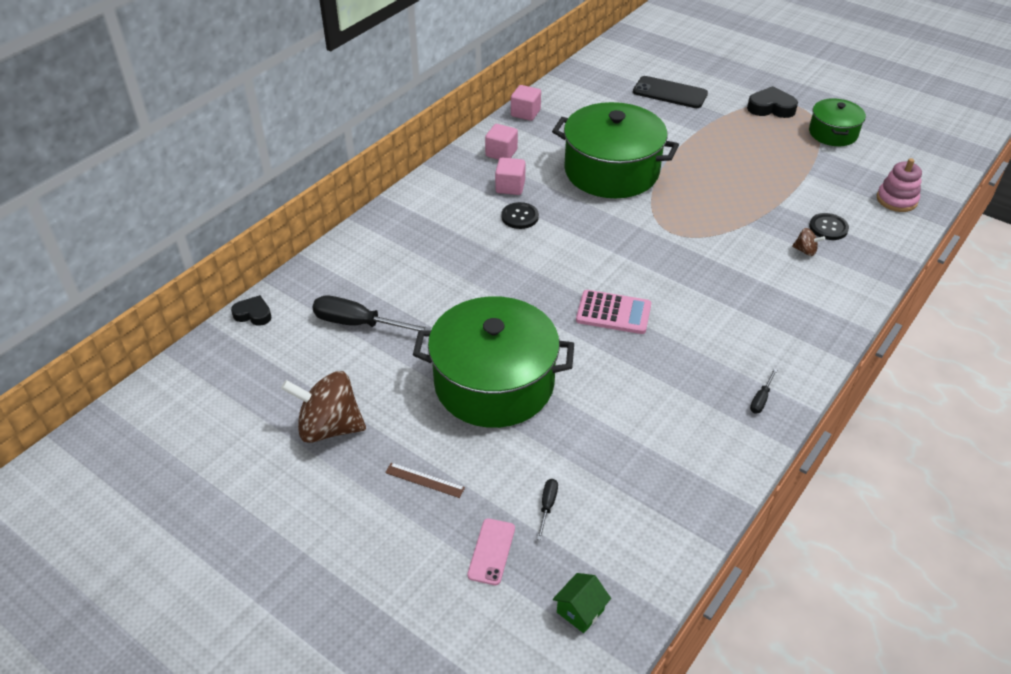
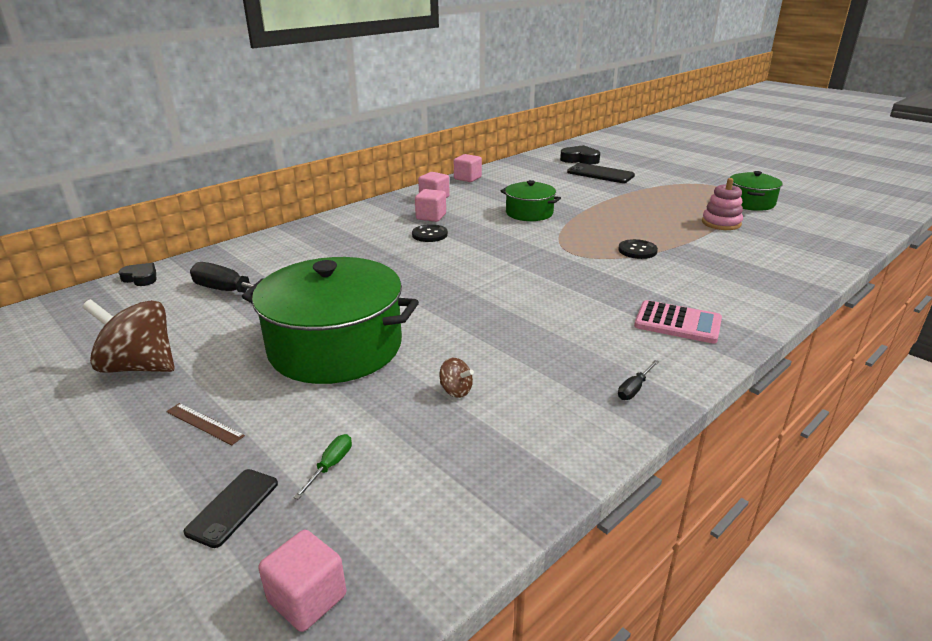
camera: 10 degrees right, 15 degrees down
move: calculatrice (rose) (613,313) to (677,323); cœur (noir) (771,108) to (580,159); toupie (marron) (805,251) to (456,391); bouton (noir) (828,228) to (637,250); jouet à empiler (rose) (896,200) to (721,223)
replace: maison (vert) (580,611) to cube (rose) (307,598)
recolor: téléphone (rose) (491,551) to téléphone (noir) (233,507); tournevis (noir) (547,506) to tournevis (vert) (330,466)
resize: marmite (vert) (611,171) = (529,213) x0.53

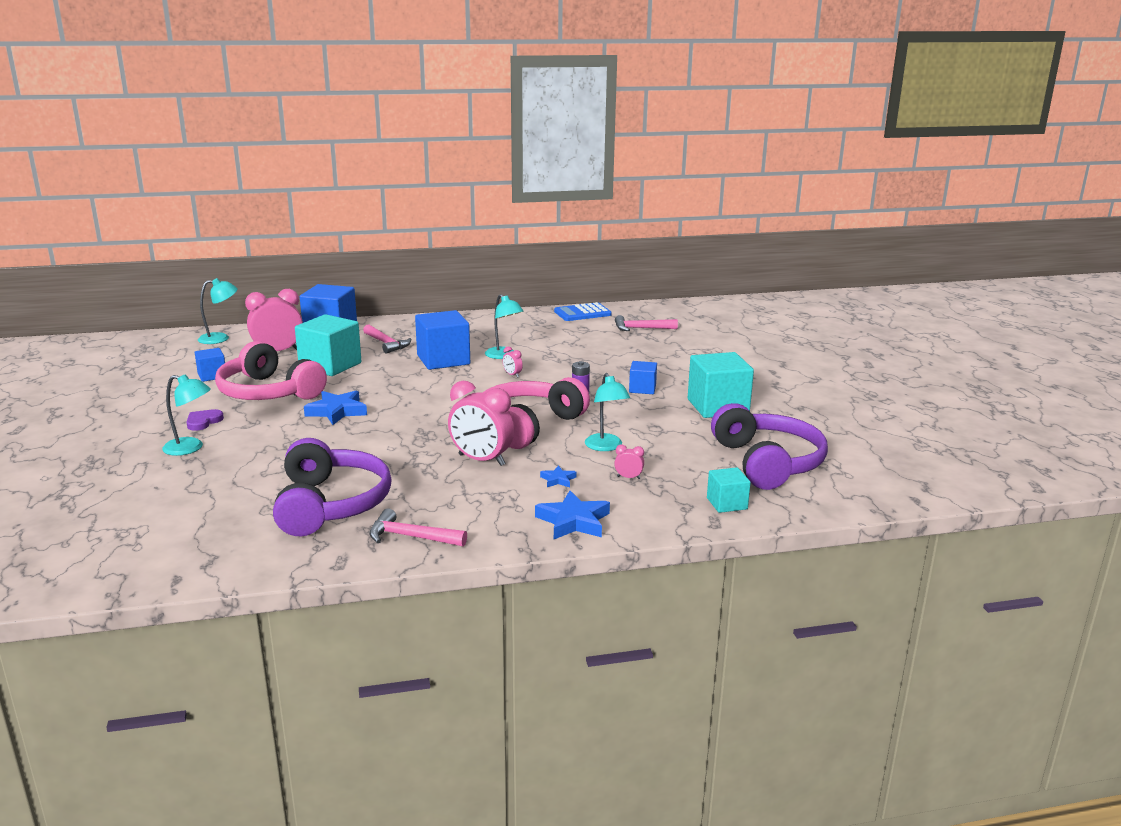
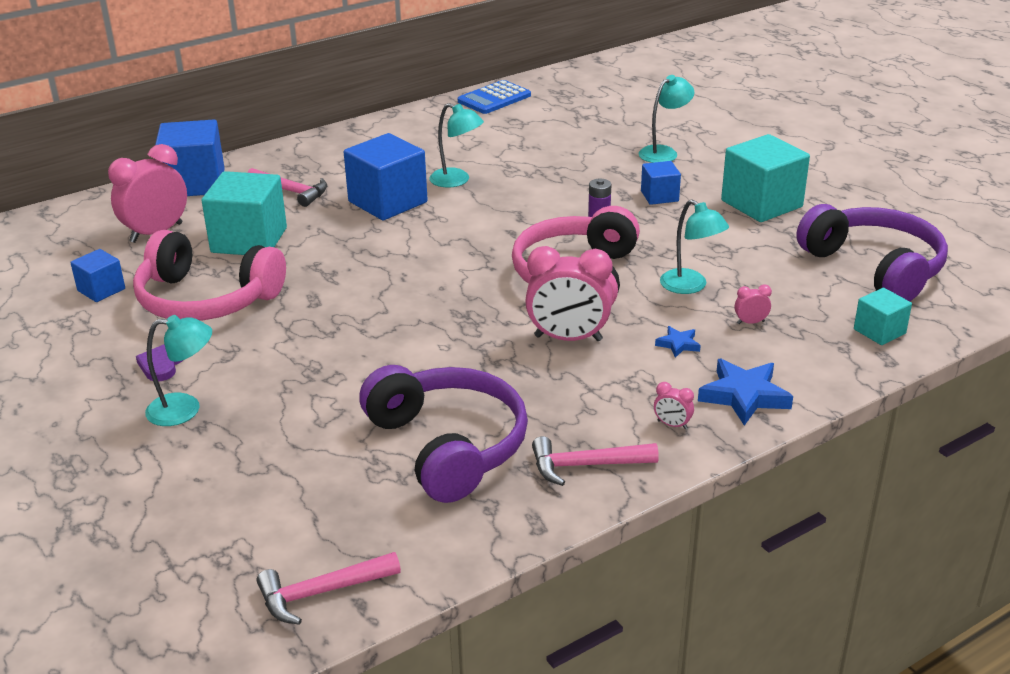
camera: 20 degrees left, 10 degrees up
delete: étoile (bleu) (337,411)
move: lampe (turquoise) (220,338) to (664,152); réveil (rose) (512,375) to (672,425); marteau (rose) (641,328) to (322,592)

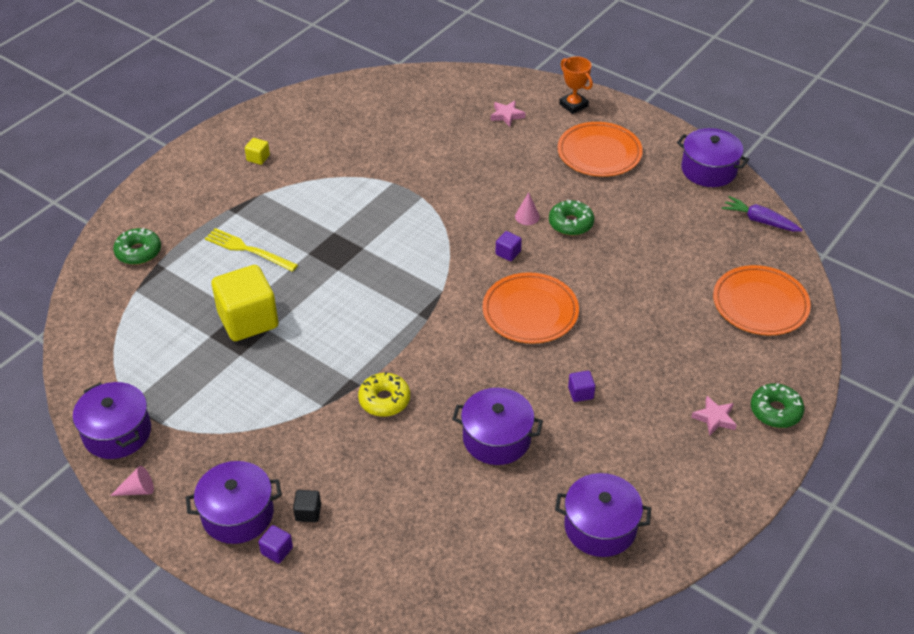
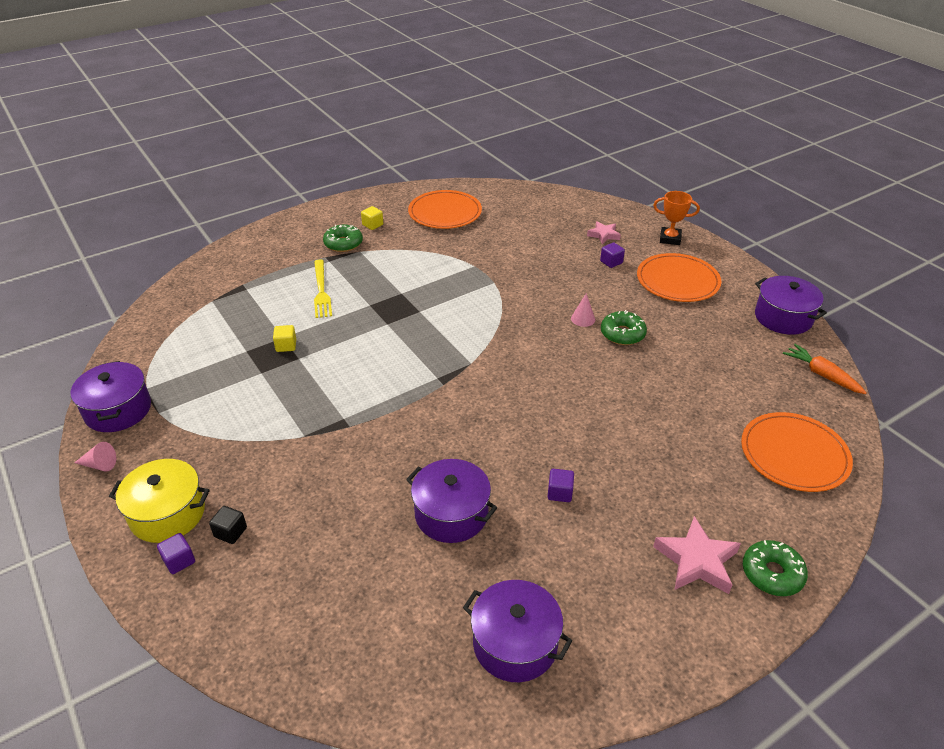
camera: 20 degrees right, 5 degrees down
delete: beignet (jaune) (384,400)
move: beignet (vert) (138,252) to (343,244); assiette (orange) (530,311) to (445,213); cube (violet) (508,253) to (611,262)
recolor: marmite (violet) (237,514) to marmite (jaune) (167,513); carotte (violet) (759,221) to carotte (orange) (821,375)
rotate: fourchette (jaune) (248,250) = (321,291) 150 degrees counterclockwise; trophée (orange) (573,105) = (670,239) 60 degrees counterclockwise
resize: cube (jaune) (248,320) = (286,346) x0.41; étoile (rose) (714,418) = (696,561) x1.64

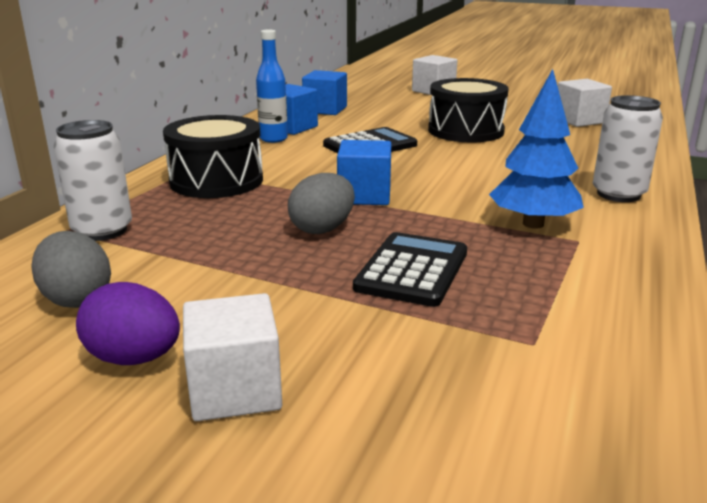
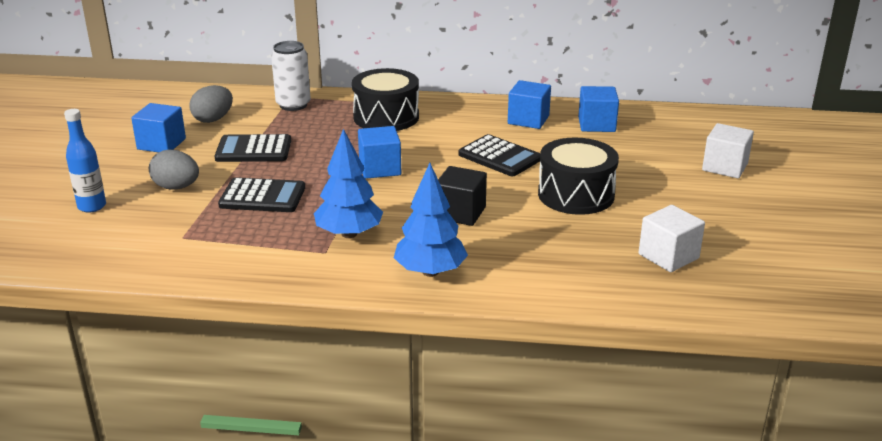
camera: 75 degrees right, 5 degrees up
delete: cube (blanc) (235,390)
insert: calculatrice (noir) (253,150); cube (noir) (460,213)
move: bouteille (bleu) (273,139) to (92,206); œuf (gris) (322,229) to (176,187)
replace: œuf (violet) (134,358) to cube (bleu) (161,144); canette (blanc) (618,194) to arbre (bleu) (430,271)

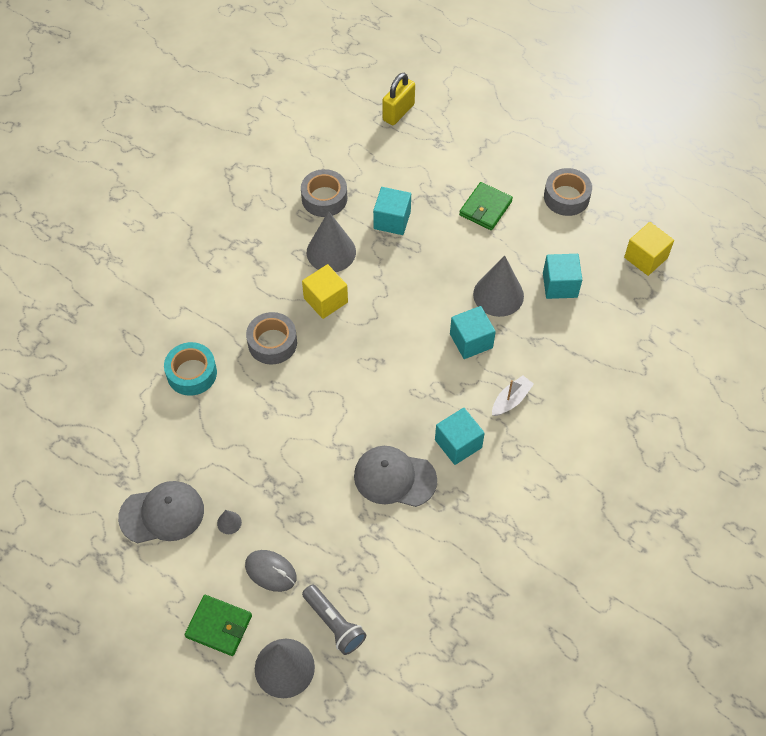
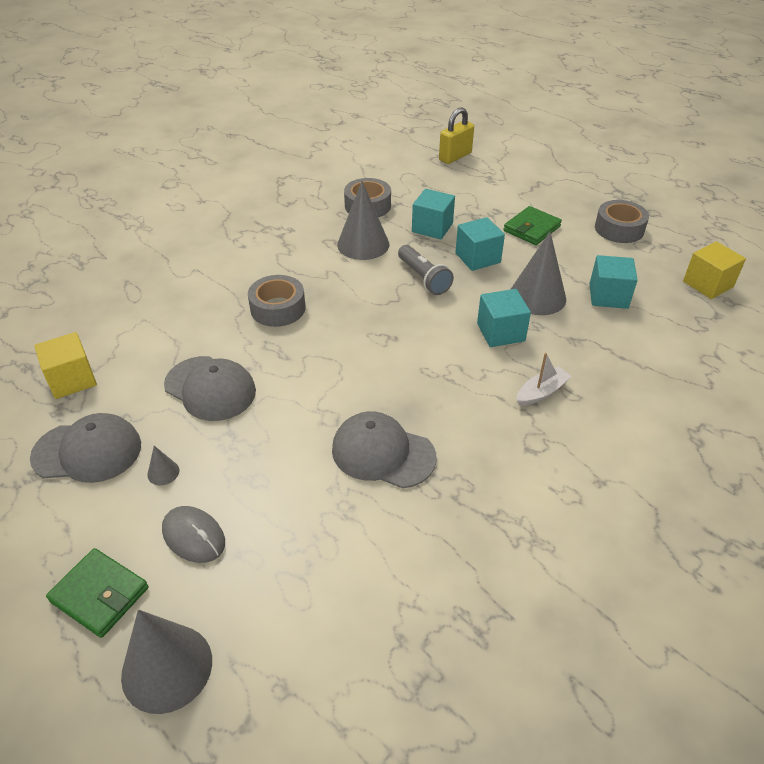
camera: 10 degrees right, 15 degrees down
delete: ruban adhésif (turquoise) (192,373)
insert: casquette (gris) (210,388)
move: cube (jaune) (325,300) to (72,379); lampe de poche (gris) (334,623) to (424,278); cube (turquoise) (458,444) to (477,258)

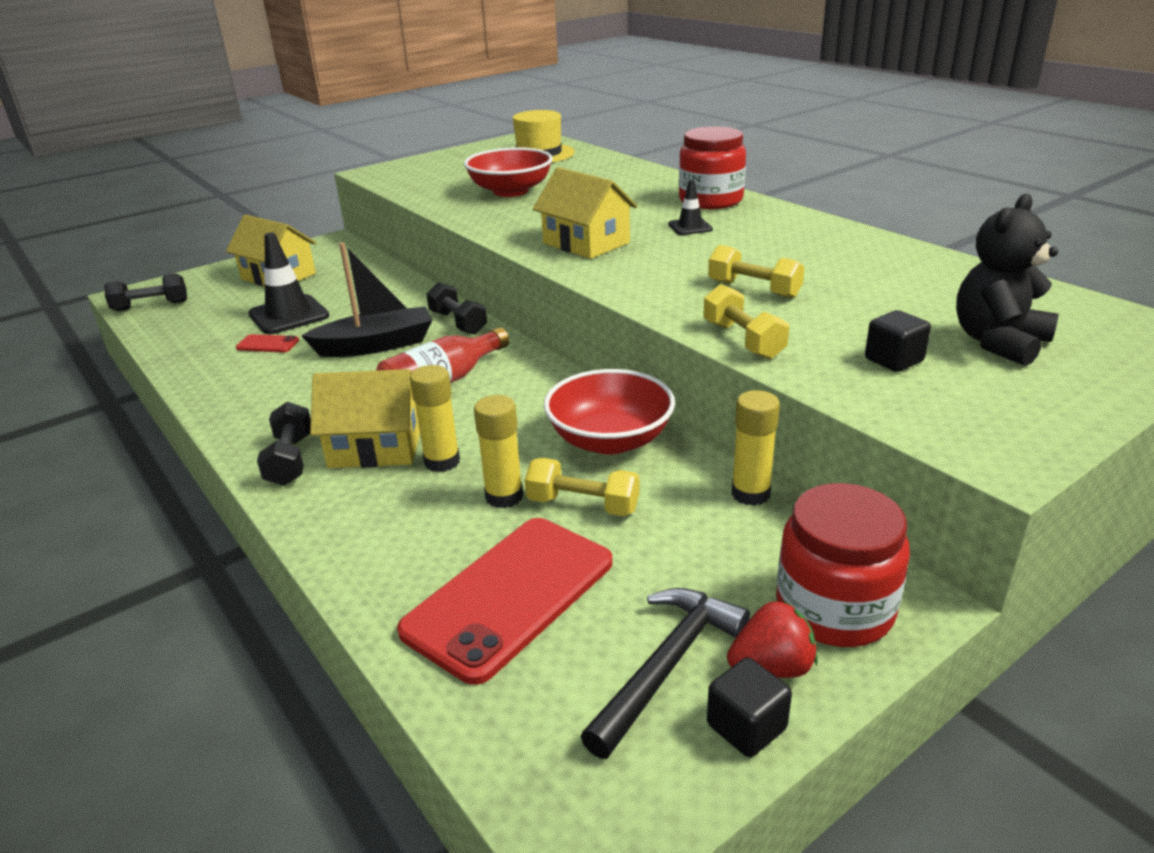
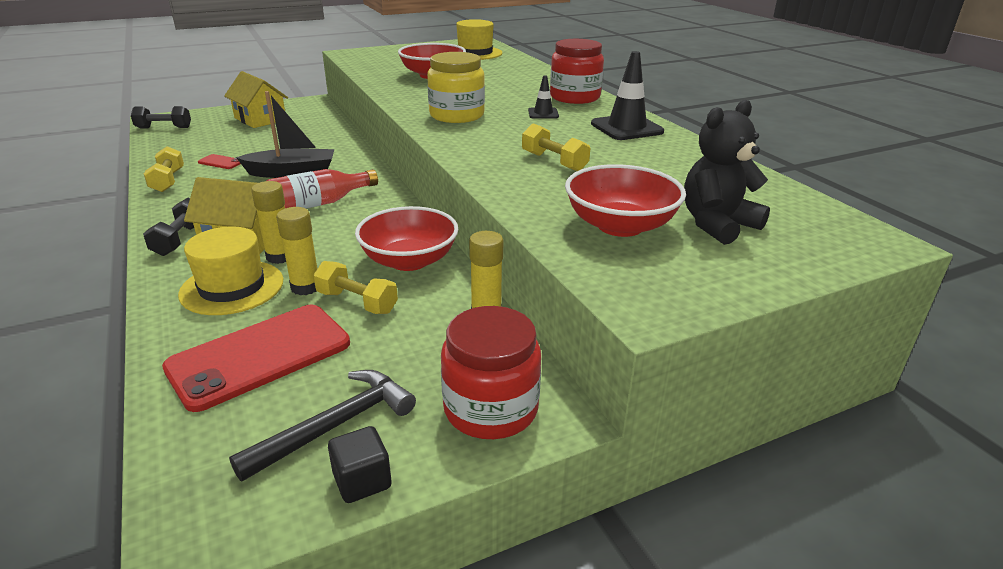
camera: 10 degrees right, 0 degrees up
delete: haltère (noir) (458,322); fraise (rouge) (772,667)
insert: chapeau (jaune) (232,287)
move: cône de chantier (noir) (289,315) to (626,128); haltère (jaune) (743,340) to (168,181)
replace: maison (jaune) (586,243) to bocal (jaune) (456,115); cube (noir) (893,360) to bol (rouge) (620,225)

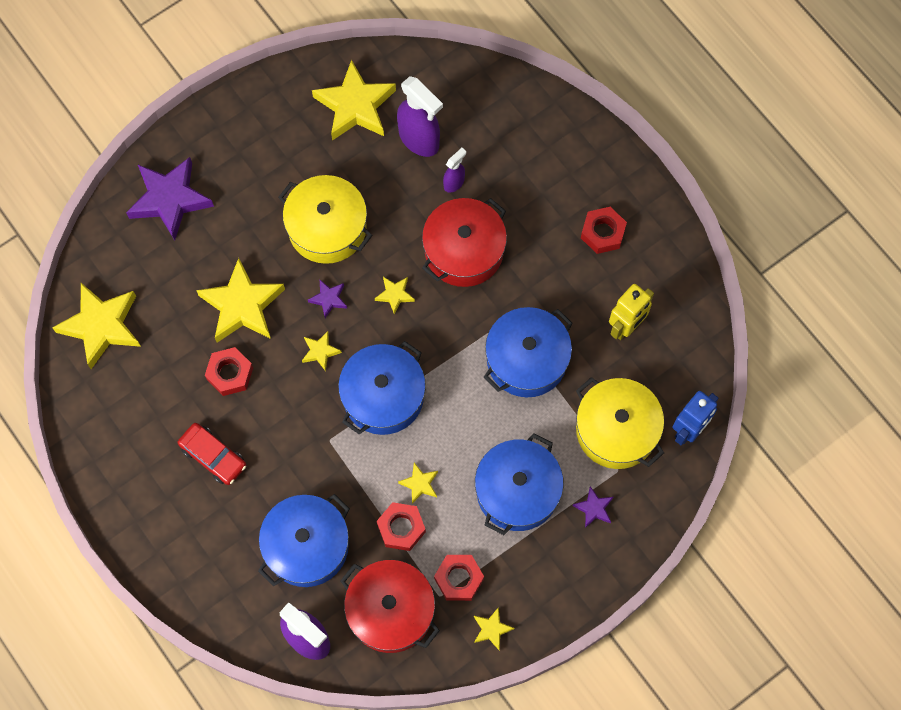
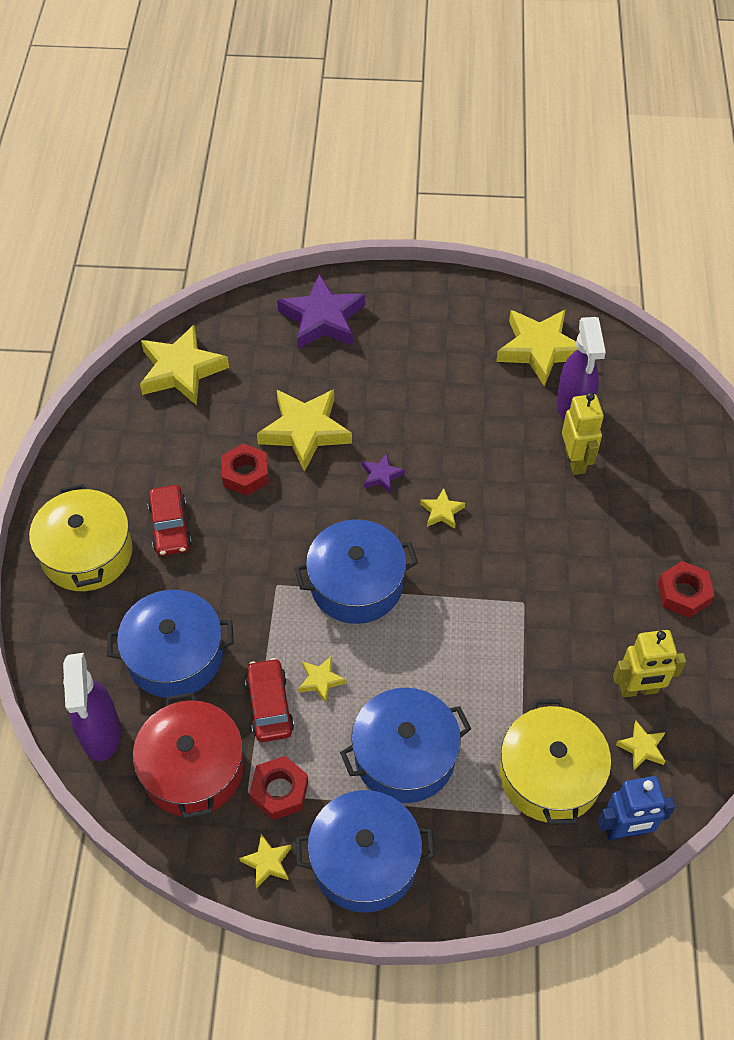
camera: 40 degrees right, 15 degrees down
delete: marmite (rouge) (464,251); étoile (violet) (594,508)
move: marmite (jaune) (327,228) to (87,553); étoile (jaune) (320,351) to (642,747); marmite (bleu) (527,359) to (364,861)
replace: écrou (rouge) (401,528) to voiture (rouge) (269,705); vaporisateur (violet) (454,183) to robot (jaune) (575,461)

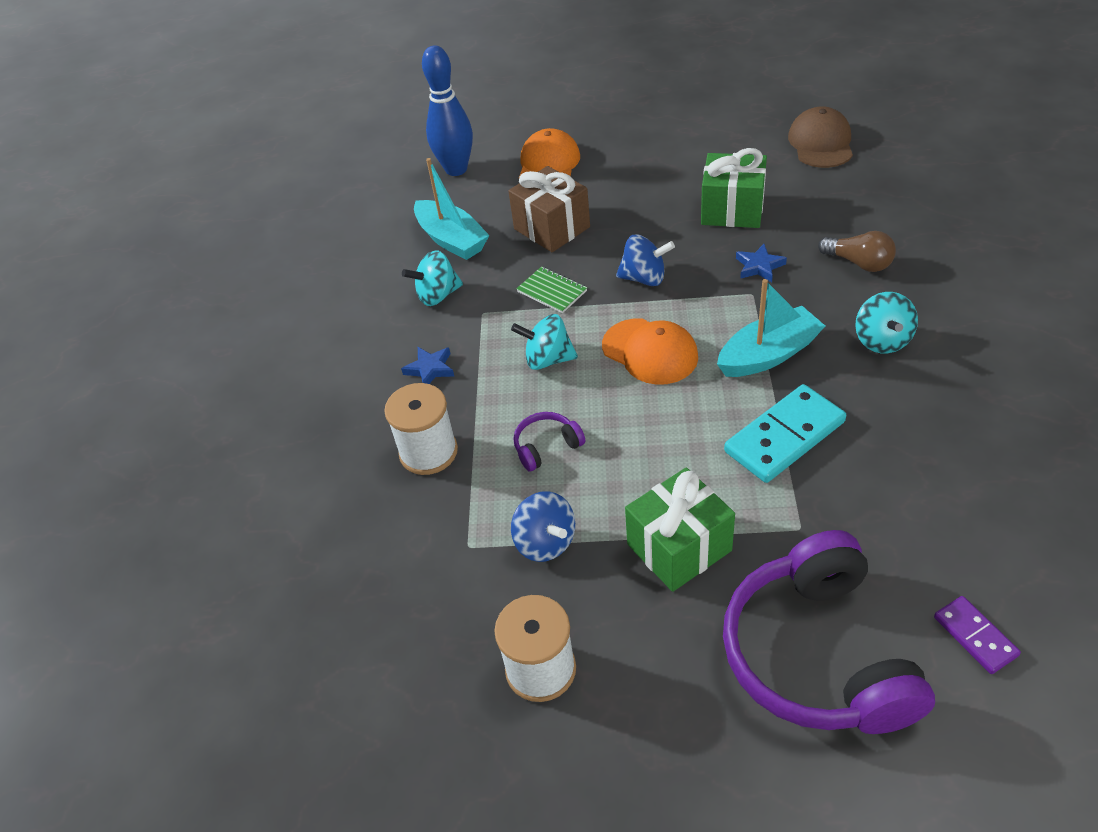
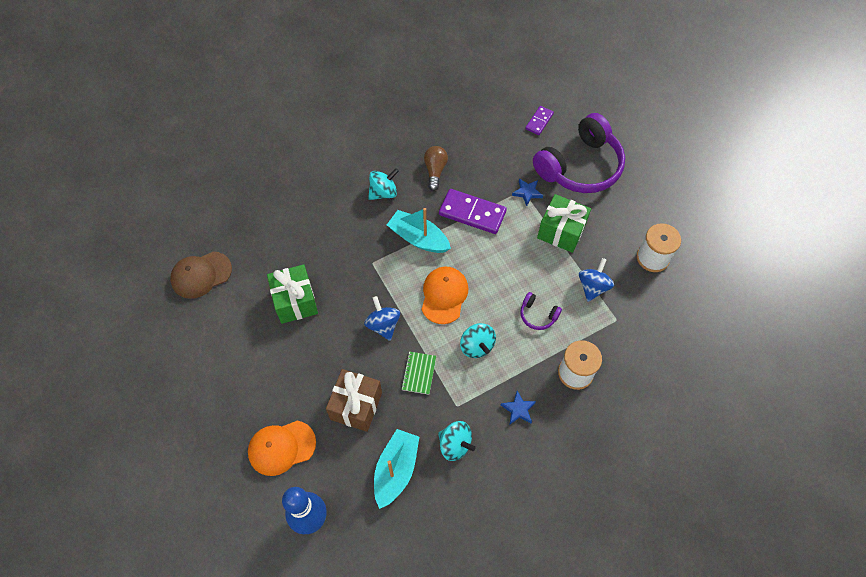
camera: 125 degrees left, 15 degrees up
move: étoile (bleu) (759,266) to (527,192); ampoule (marron) (859,263) to (435,171)
recolor: domino (turquoise) (785,437) to domino (violet) (472,213)

